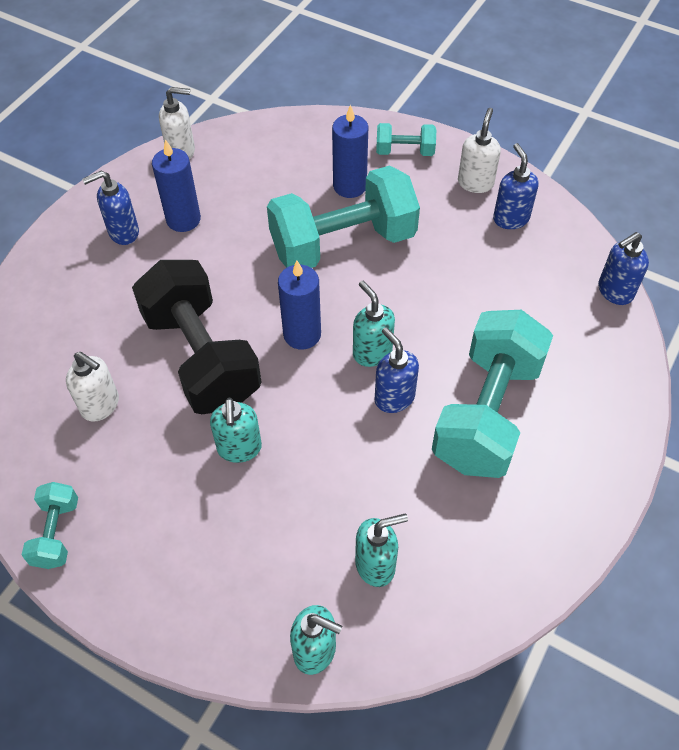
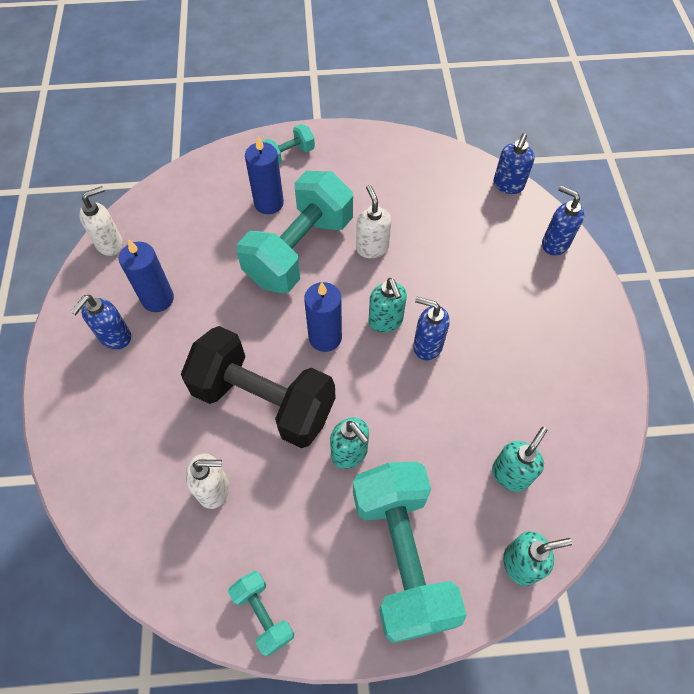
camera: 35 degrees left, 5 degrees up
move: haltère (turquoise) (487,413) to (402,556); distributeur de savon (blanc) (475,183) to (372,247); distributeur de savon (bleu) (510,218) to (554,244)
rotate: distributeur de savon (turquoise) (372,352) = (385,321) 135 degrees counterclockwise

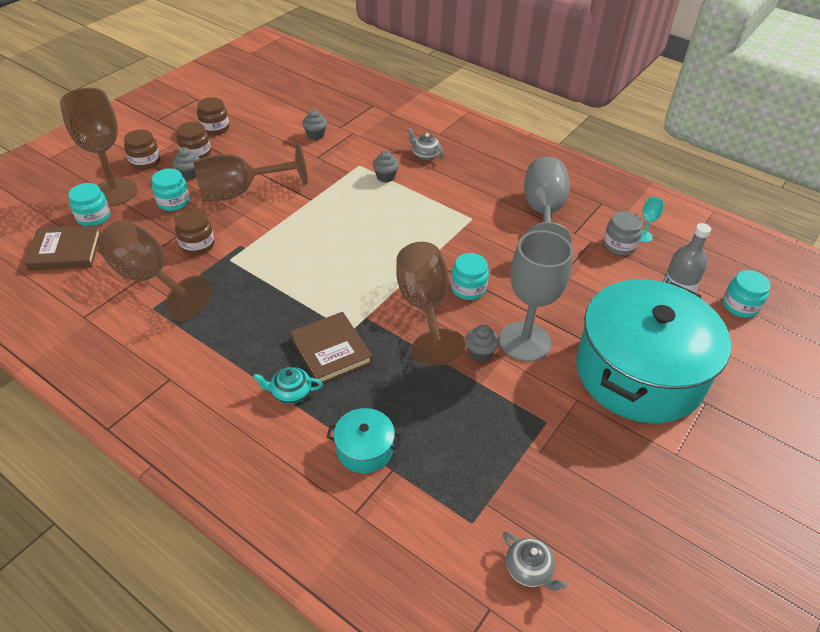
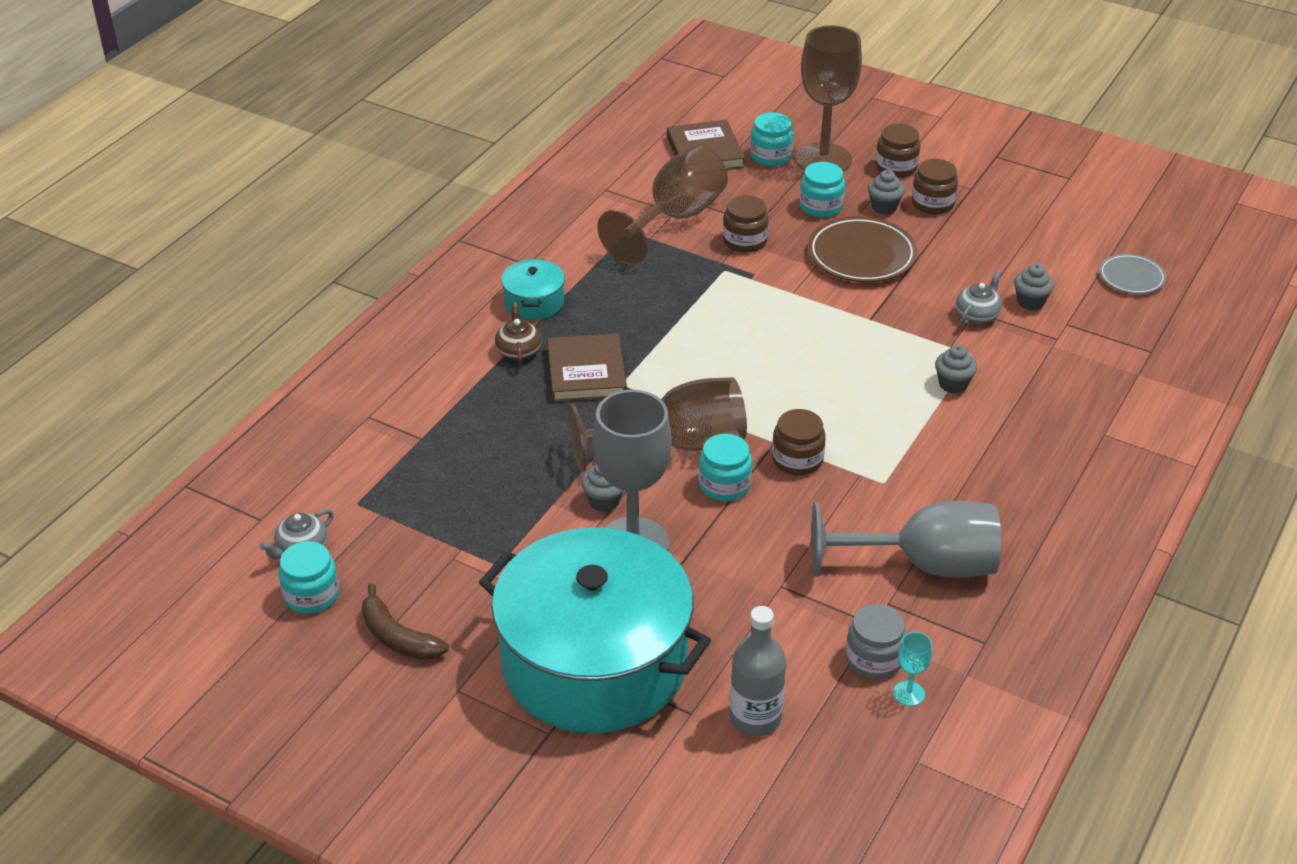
camera: 85 degrees right, 5 degrees down
insert: banane (marron) (398,637); assiette (gris) (1131,277)
move: bocal (marron) (215,128) to (797,460); marmite (turquoise) (364,449) to (534,302); théière (gris) (425,155) to (977,314); bocal (turquoise) (740,306) to (311,595)
replace: verre à pied (marron) (240,192) to assiette (marron) (861,255)
recolor: théière (turquoise) (290,393) to théière (marron) (518,350)
rotate: livre (marron) (331,351) = (586,373) 60 degrees counterclockwise

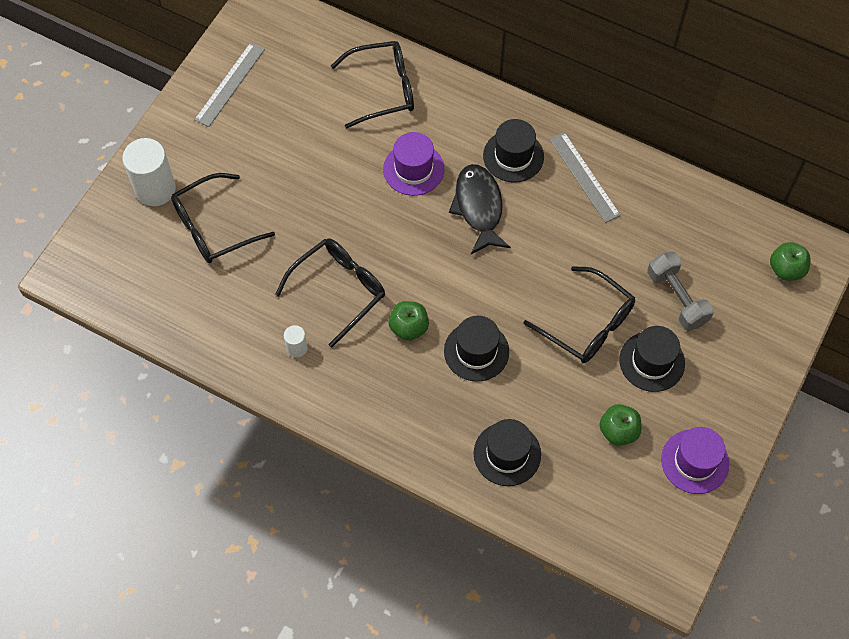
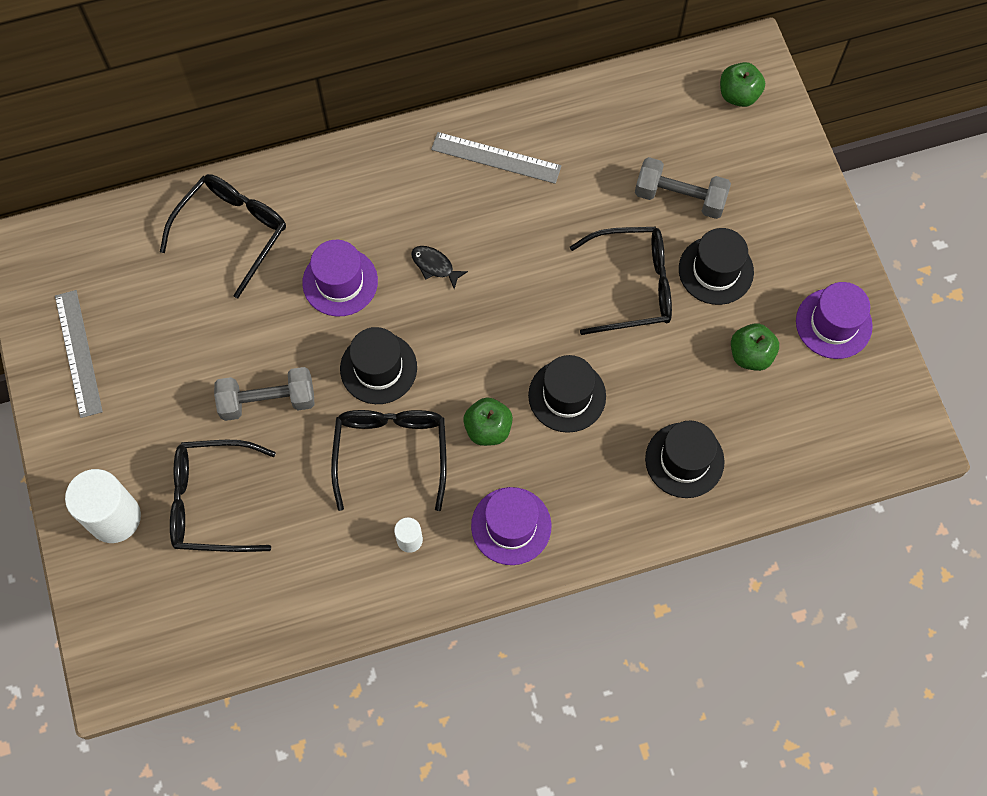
camera: 45 degrees left, 5 degrees up
insert: haltère (gris) (267,401); chapeau (violet) (511,526)
move: chapeau (noir) (513,156) to (378,368)
rotate: lunettes (noir) (213,227) = (212,502) 75 degrees clockwise
resize: poisson (noir) (478,207) = (435,266) x0.49

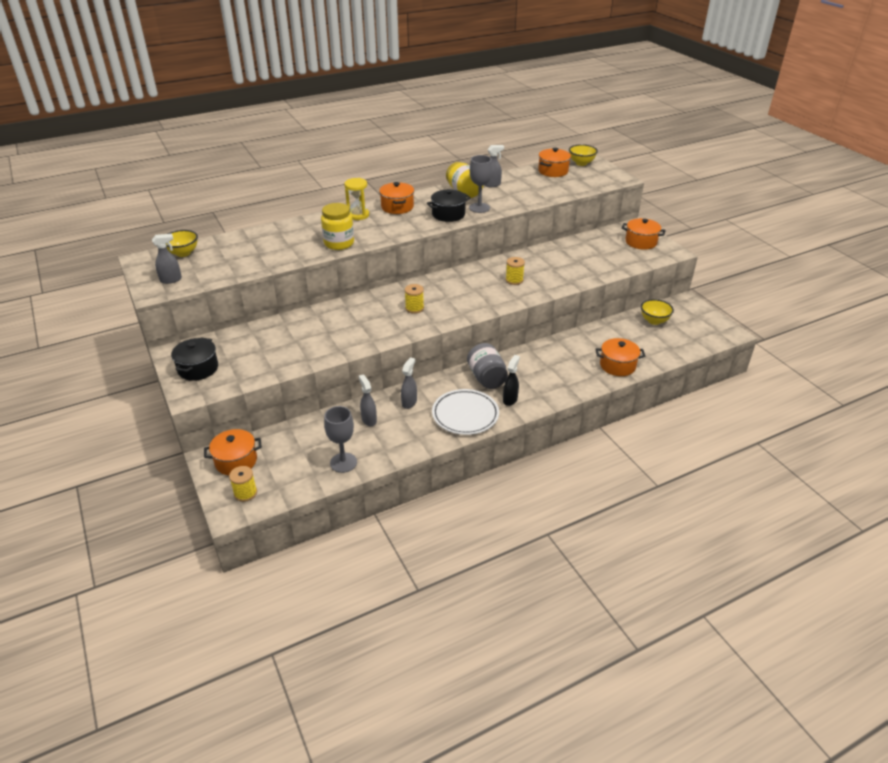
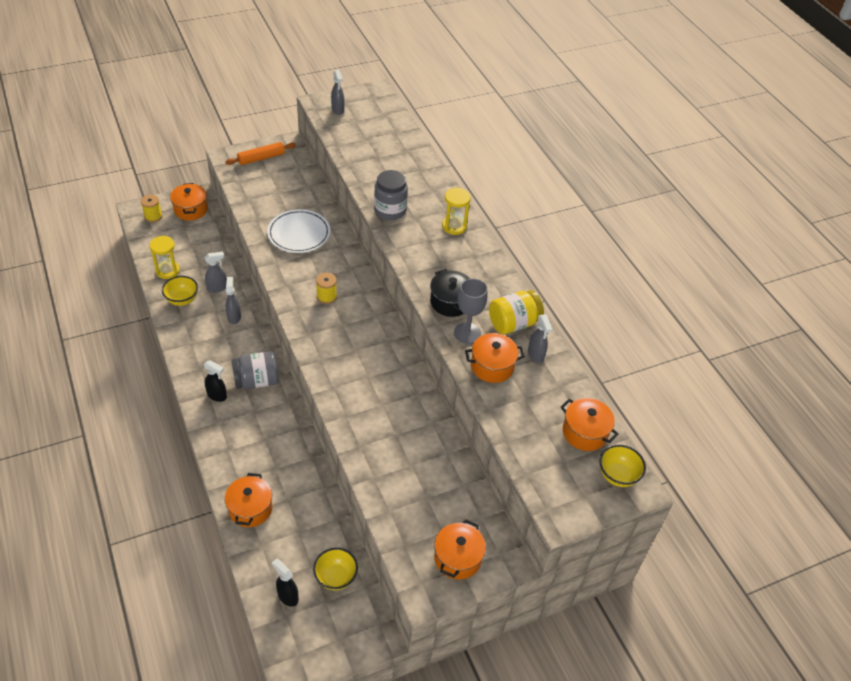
camera: 90 degrees right, 10 degrees up
delete: bobine (jaune) (514,280)
insert: vaporisateur (noir) (287,596)
move: bol (jaune) (183,253) to (182,300); marmite (orange) (397,207) to (492,366); assiette (blanc) (465,414) to (299,234)
replace: marmite (noir) (198,368) to rouleau à pâtisserie (orange) (261,158); verre à pied (gris) (343,462) to sablier (jaune) (167,270)
recolor: bocal (jaune) (339,243) to bocal (gris) (390,210)
rotate: vaporisateur (gris) (409,402) = (234,317) 120 degrees counterclockwise

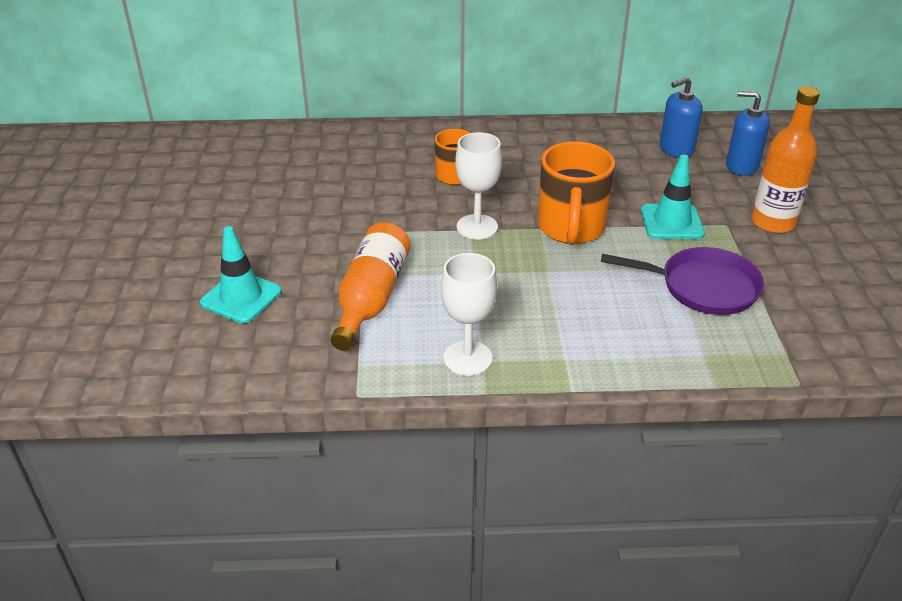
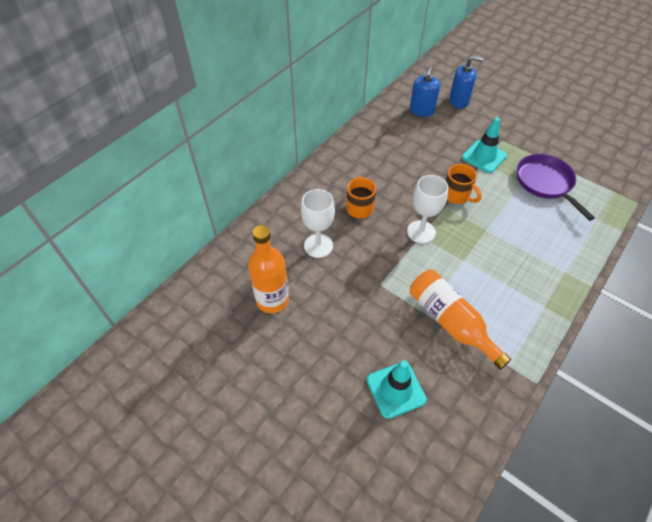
camera: 50 degrees left, 15 degrees up
move: verre à pied (blanc) (467,358) to (318,246); bouteille (orange) (772,222) to (272,300)
rotate: poêle (violet) (703,287) = (545,183) 75 degrees counterclockwise; distributeur de savon (bleu) (741,166) = (458,101) 150 degrees counterclockwise
resize: tasse (orange) (571,229) = (457,196) x0.60

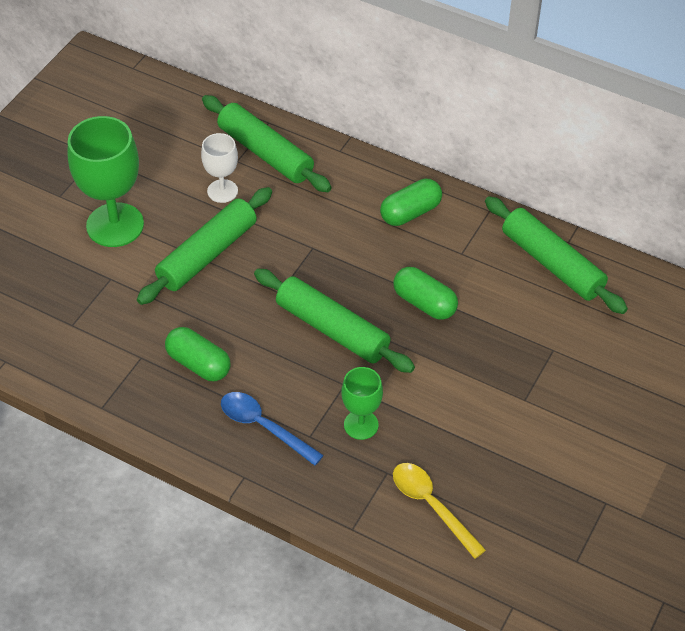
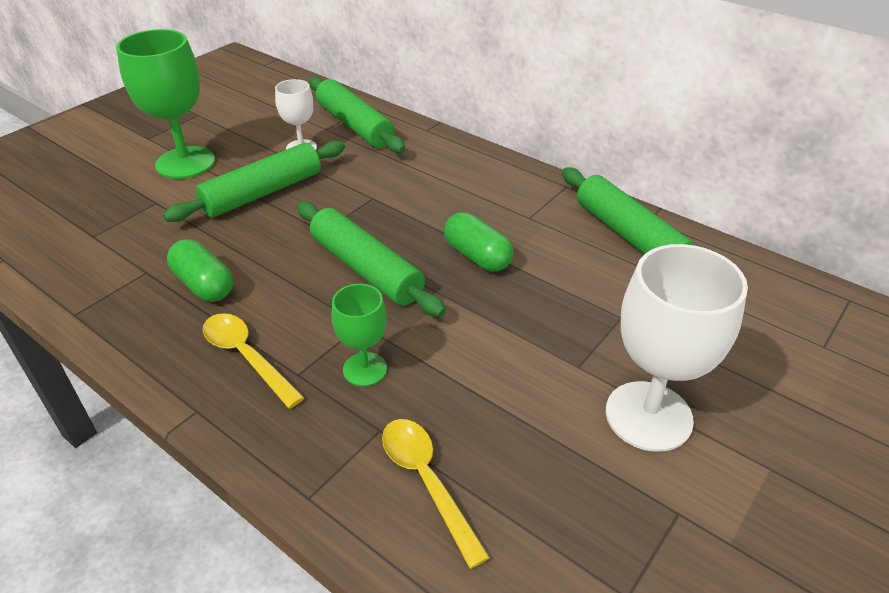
camera: 10 degrees right, 10 degrees down
delete: gélule (vert) (410,212)
insert: verre à pied (blanc) (648,416)
recolor: cuillère (bleu) (263,426) to cuillère (jaune) (246,356)

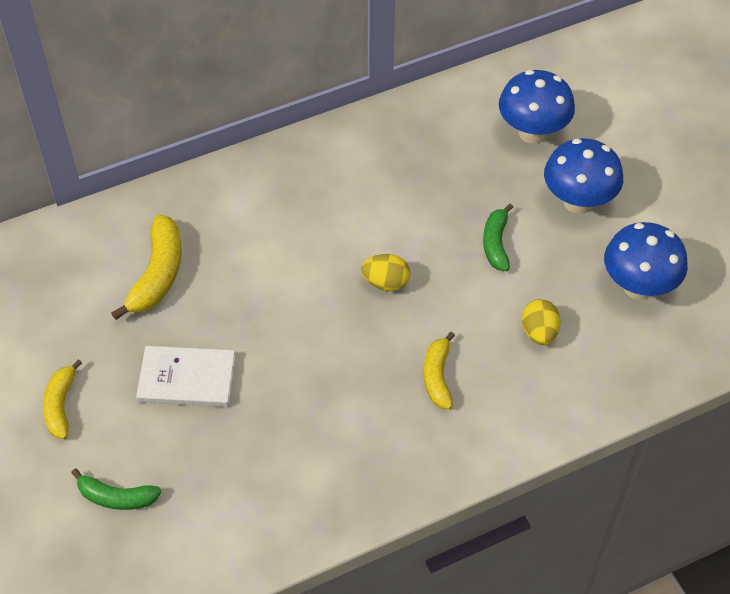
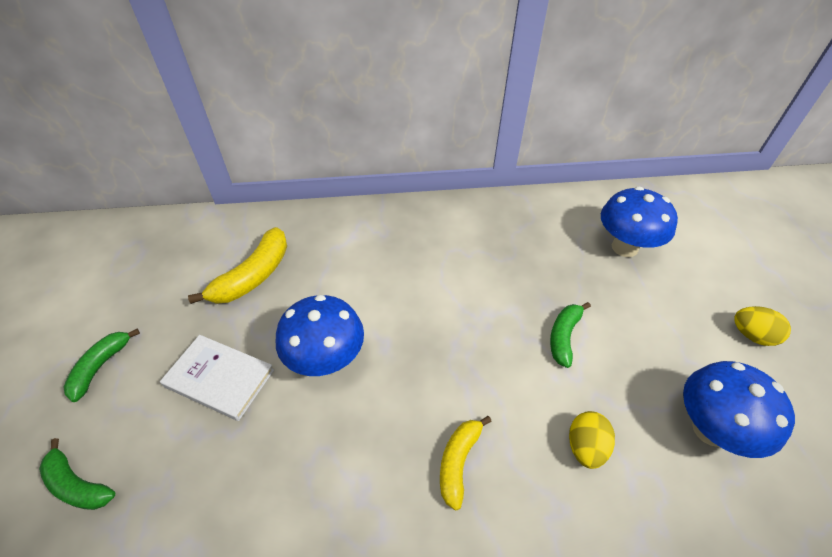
camera: 20 degrees right, 5 degrees down
move: œuf (jaune) (386,283) to (752,335); champignon (bleu) (578,202) to (326,360)
recolor: banane (jaune) (61,405) to banane (vert) (100,366)

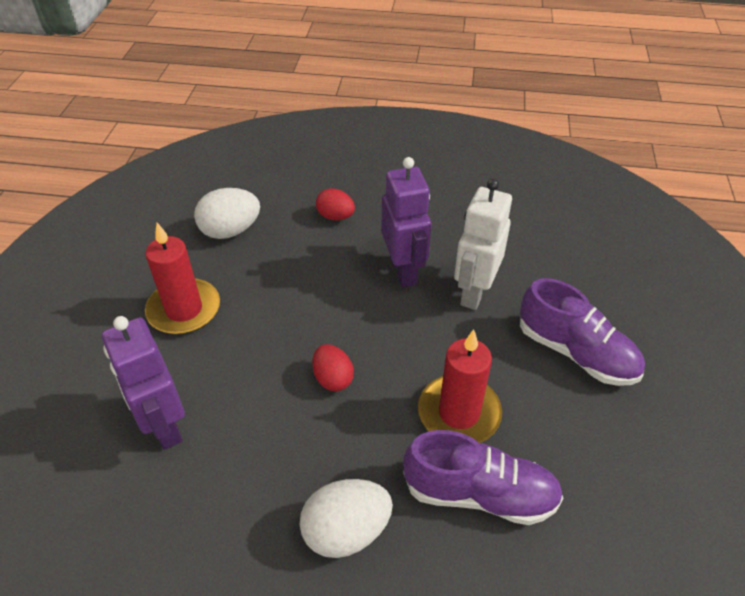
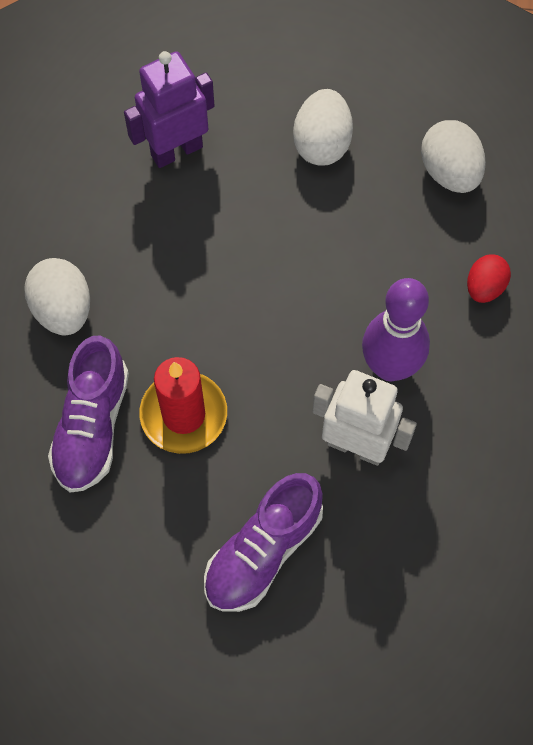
camera: 90 degrees right, 20 degrees up
delete: œuf (rouge) (333,378)
replace: bougie (rouge) (184,310) to œuf (blanc) (322,144); robot (violet) (403,270) to quille (violet) (390,367)

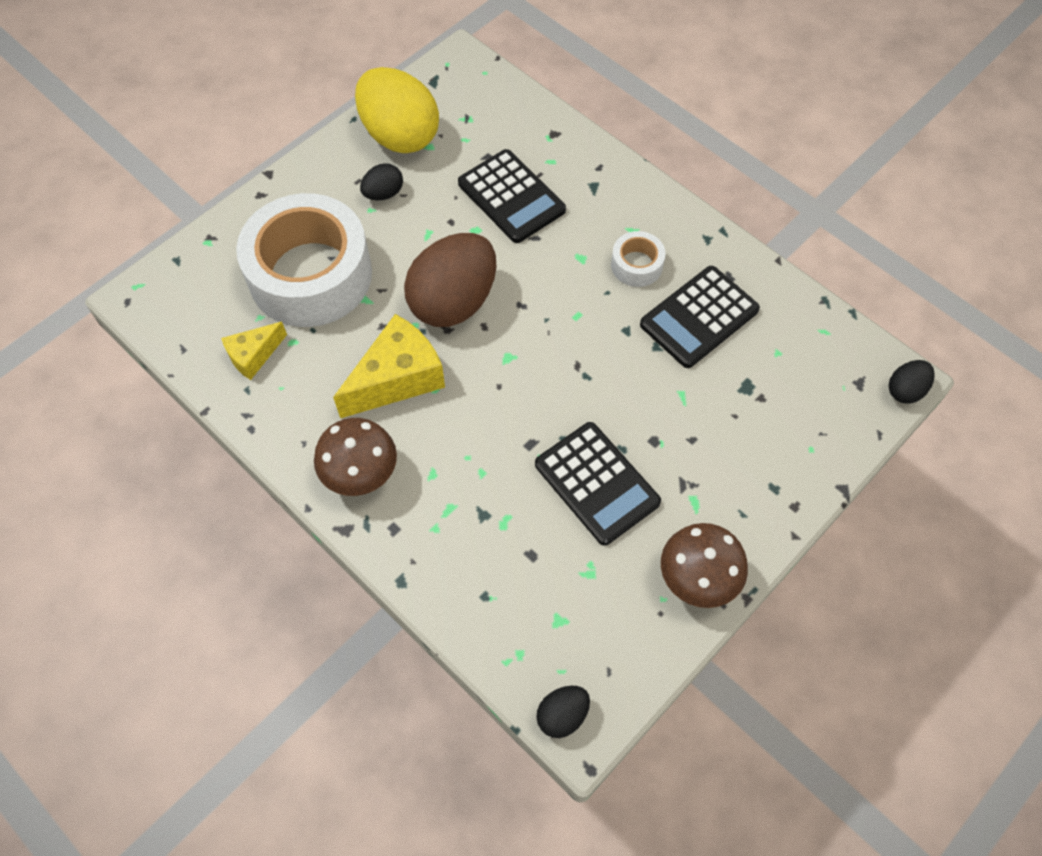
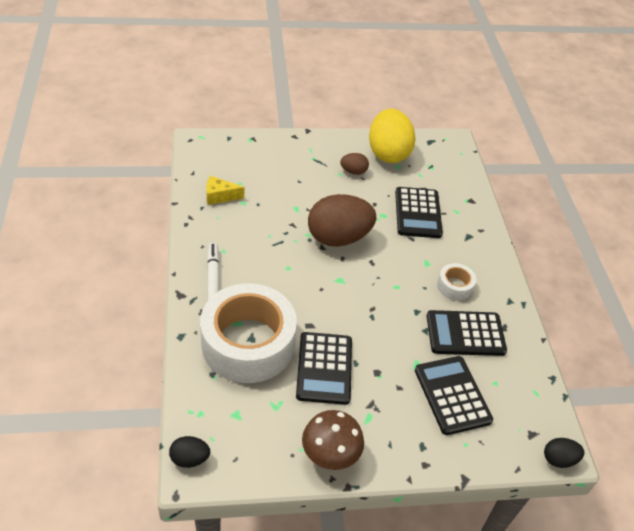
camera: 35 degrees right, 15 degrees down
delete: fromage (jaune) (397,378)
insert: calculatrice (noir) (452,395)
move: ruban adhésif (blanc) (310,275) to (248,343)
replace: champignon (marron) (361,474) to feutre (blanc) (213,277)
recolor: œuf (noir) (383,193) to œuf (marron) (353,171)

